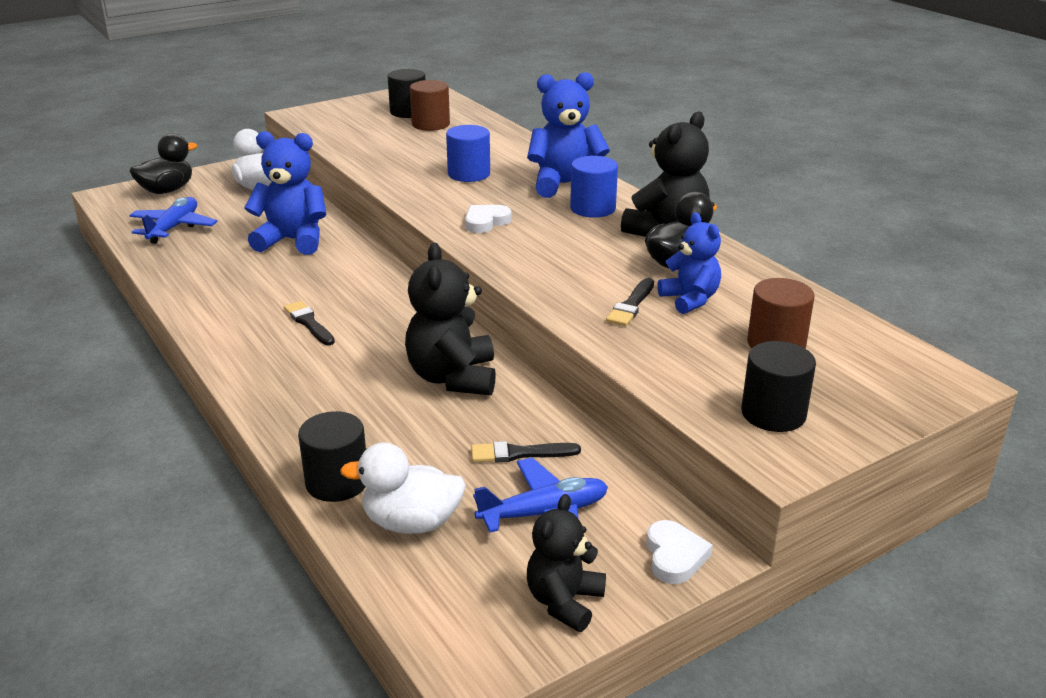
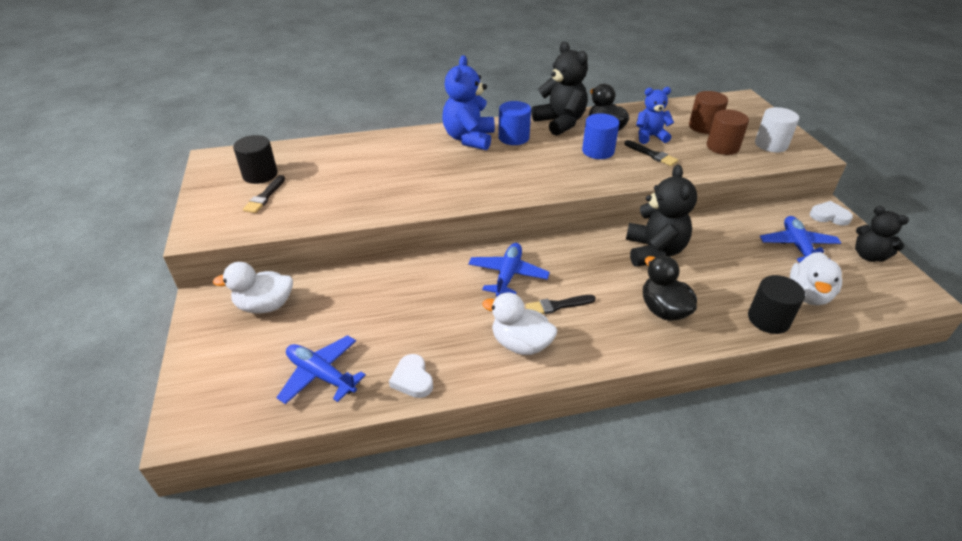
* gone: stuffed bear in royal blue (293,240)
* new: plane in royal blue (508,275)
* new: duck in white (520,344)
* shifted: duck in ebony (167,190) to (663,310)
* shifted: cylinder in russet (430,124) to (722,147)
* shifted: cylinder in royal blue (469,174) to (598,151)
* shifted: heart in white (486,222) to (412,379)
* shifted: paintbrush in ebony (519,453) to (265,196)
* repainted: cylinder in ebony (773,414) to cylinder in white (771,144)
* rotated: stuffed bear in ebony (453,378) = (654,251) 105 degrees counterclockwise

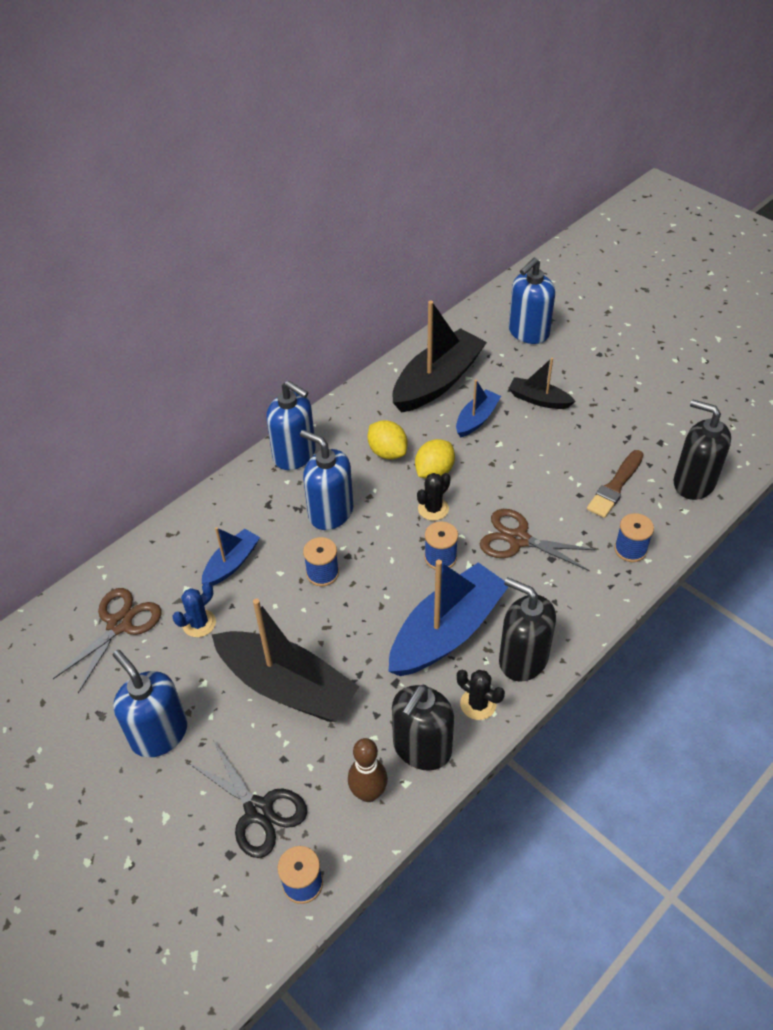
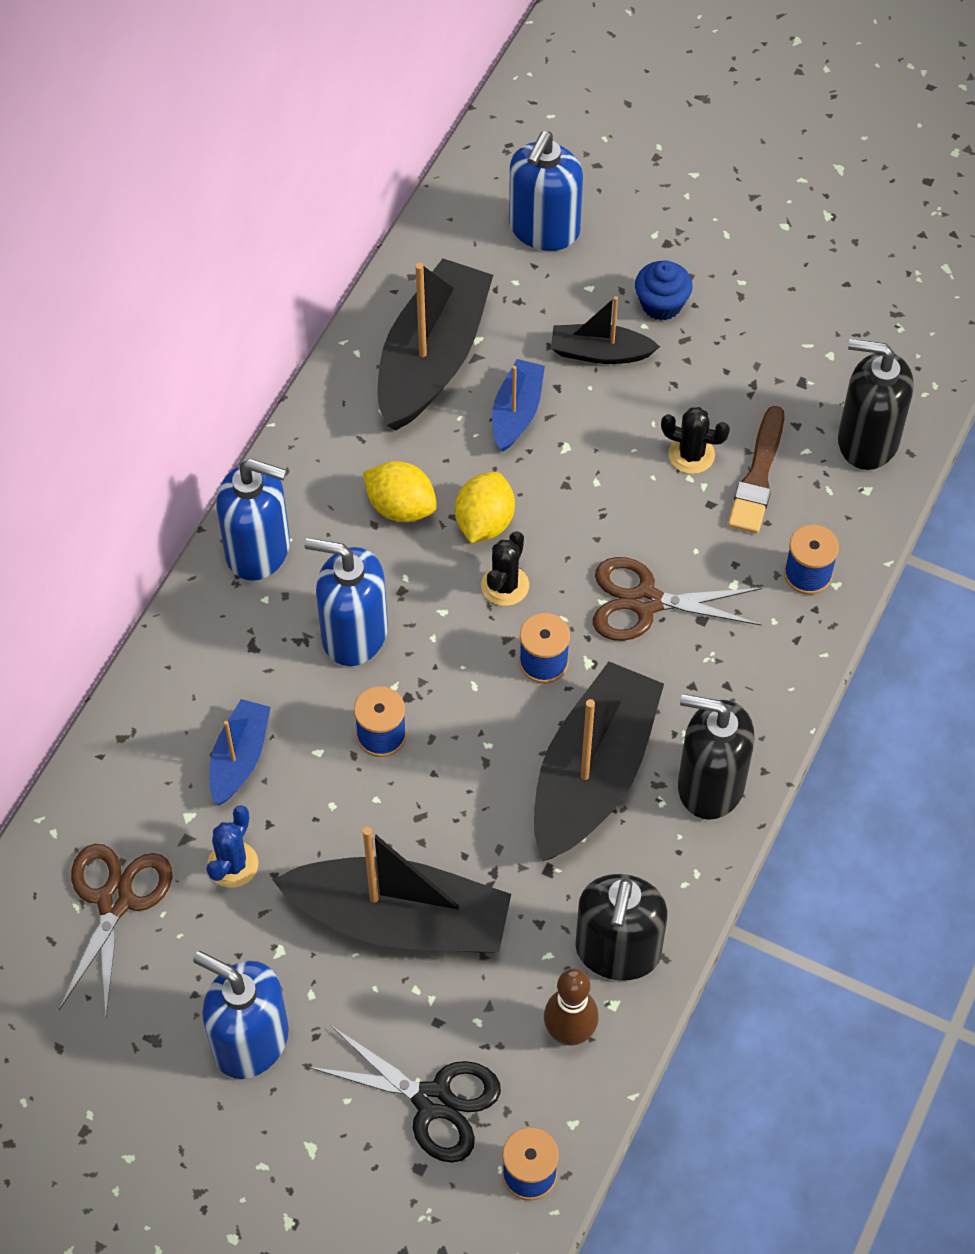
* new: fairy cake in royal blue (661,304)
* shifted: cactus in ebony (478,704) to (691,455)
* repainted: boat in royal blue (447,631) to boat in ebony (593,774)

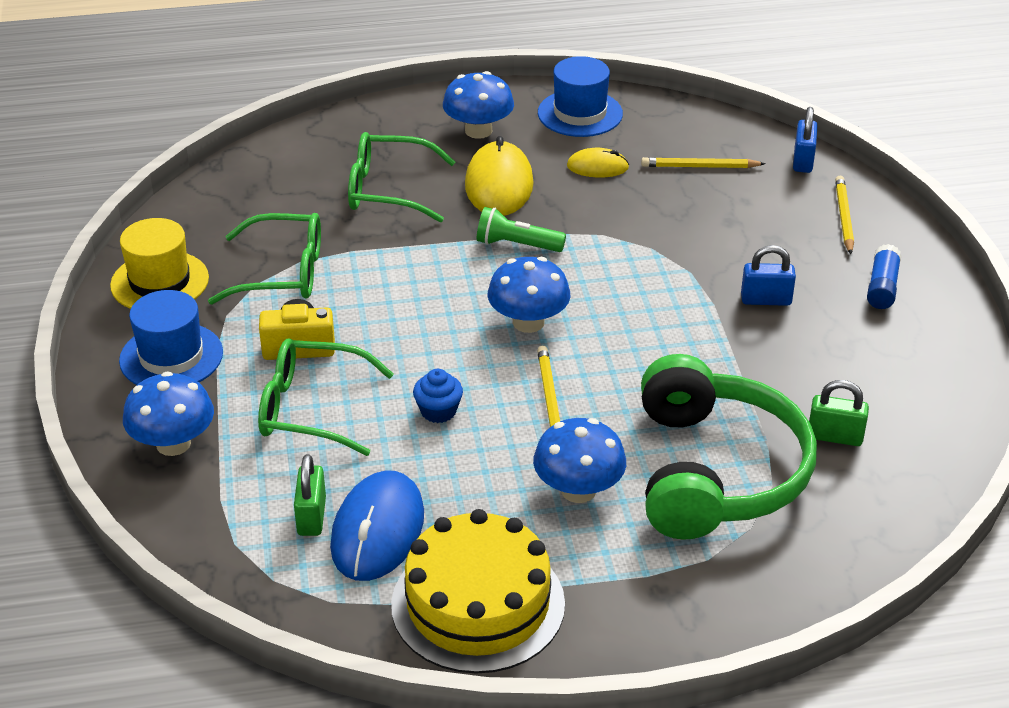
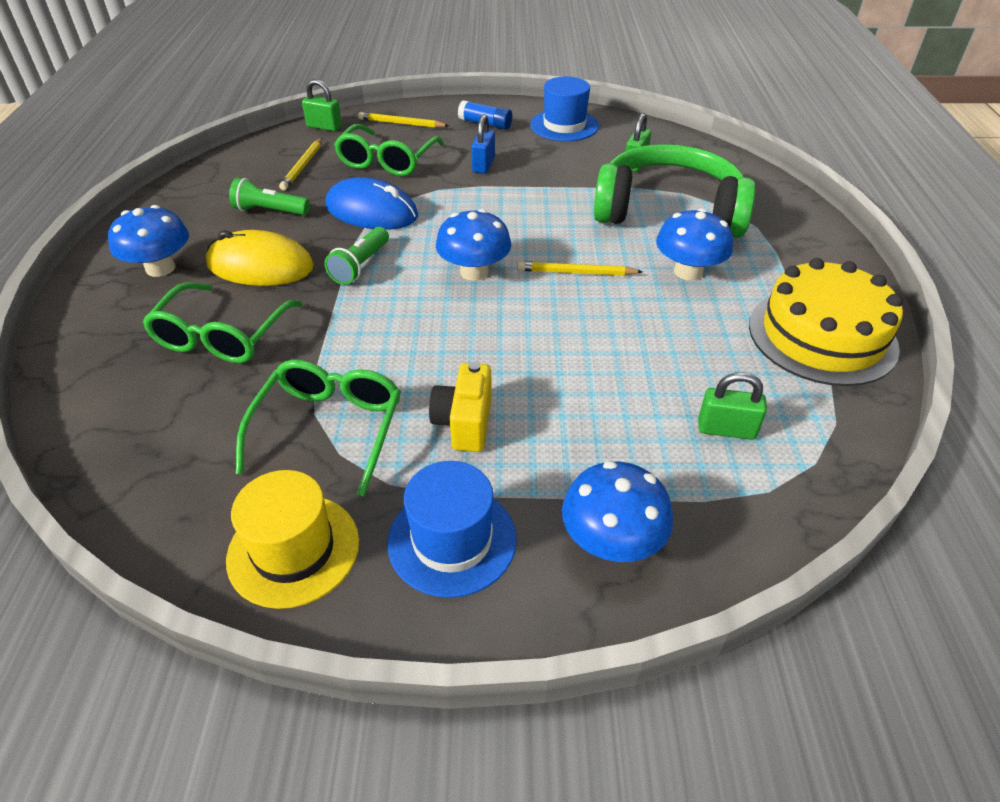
* gone: fairy cake in royal blue (438,411)
* shifted: glasses in green (313,409) to (387,160)
* shifted: mouse in royal blue (377,530) to (371,211)
* shifted: top hat in royal blue (580,113) to (564,125)
* swapped: mouse in golden (597,167) to torch in green (270,211)
* repainted: lock in royal blue (803,161) to lock in green (324,127)

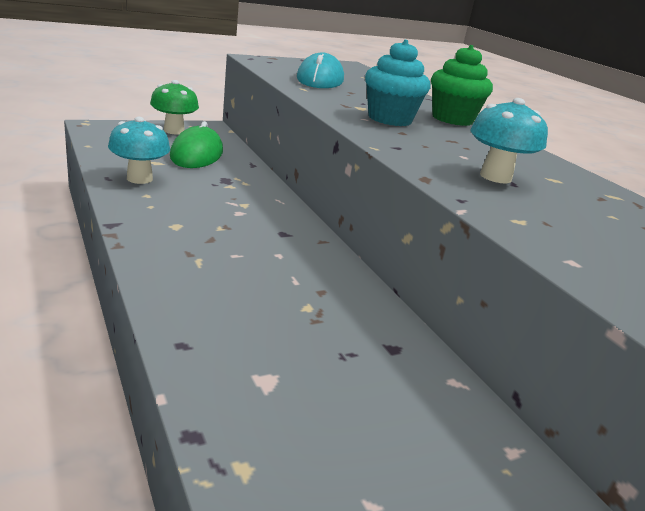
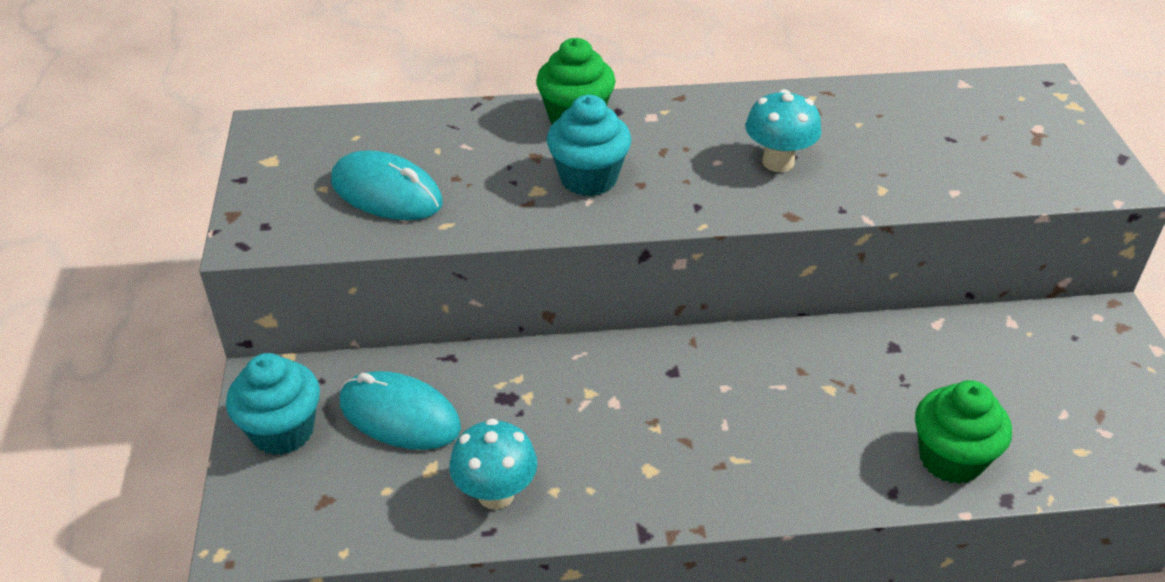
* new: fairy cake in green (950,459)
* swapped: fungus in green (174,131) to fairy cake in aqua (283,431)
* repainted: mouse in green (196,154) to mouse in aqua (399,415)

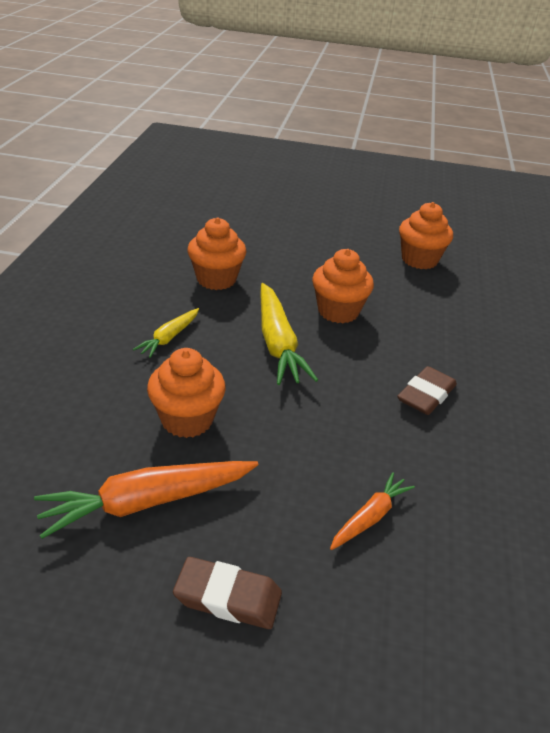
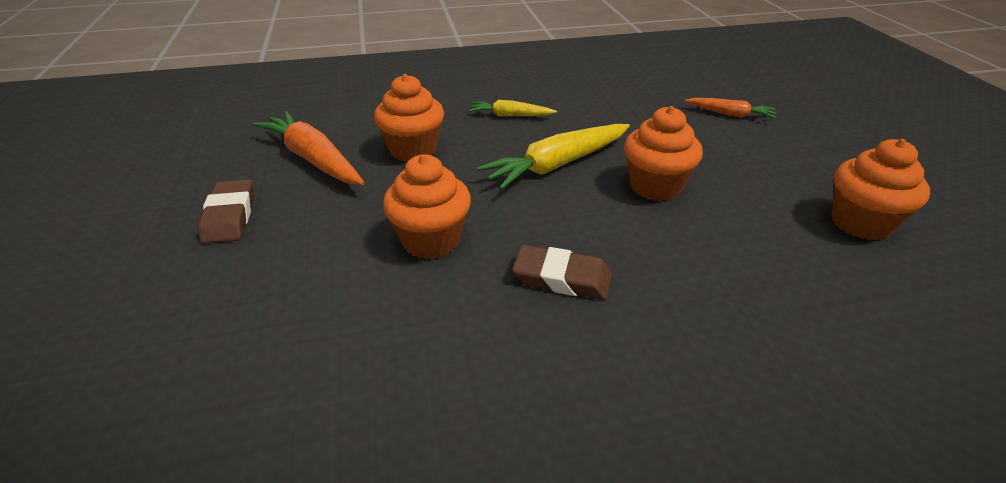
* shifted: fairy cake in orange-coloured (216,279) to (431,240)
* shifted: carrot in orange-coloured (370,517) to (730,114)

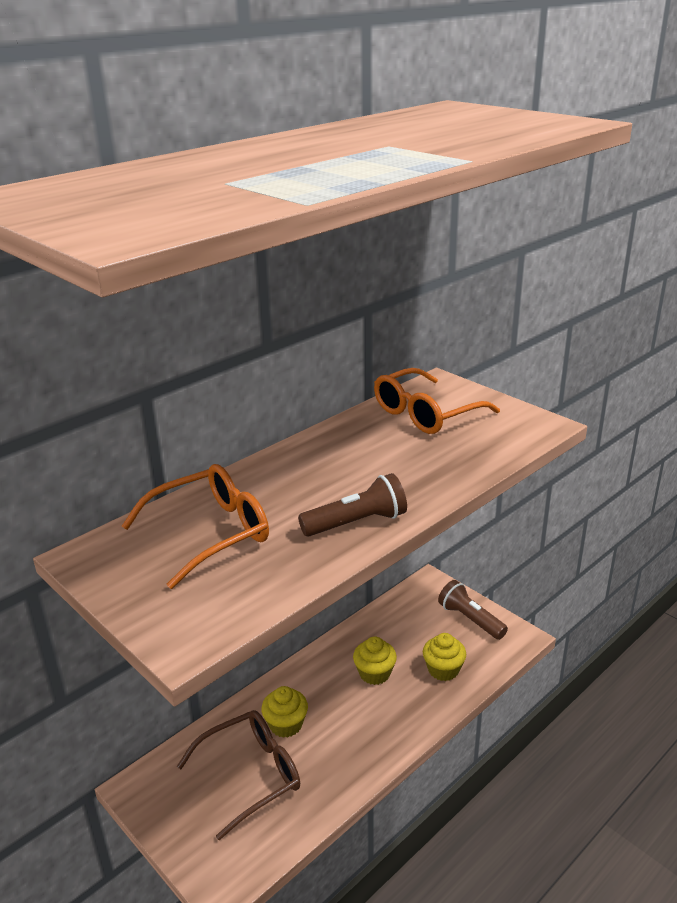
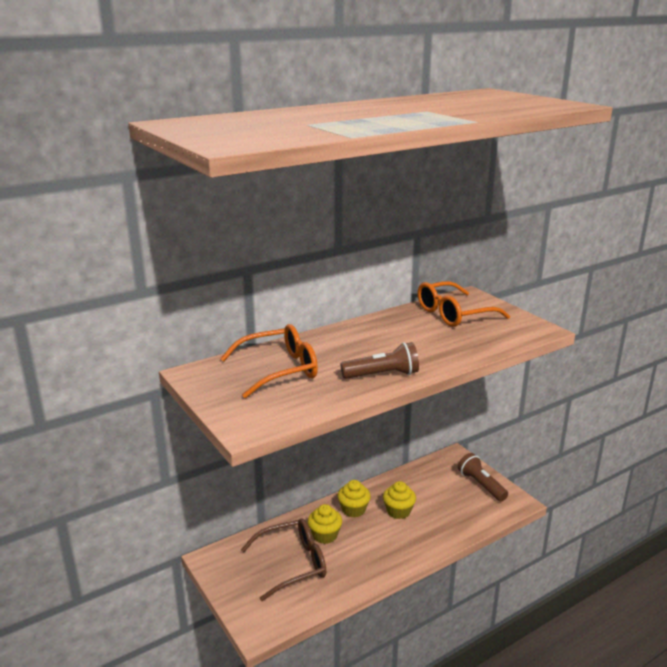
* shifted: fairy cake in golden (443,669) to (353,509)

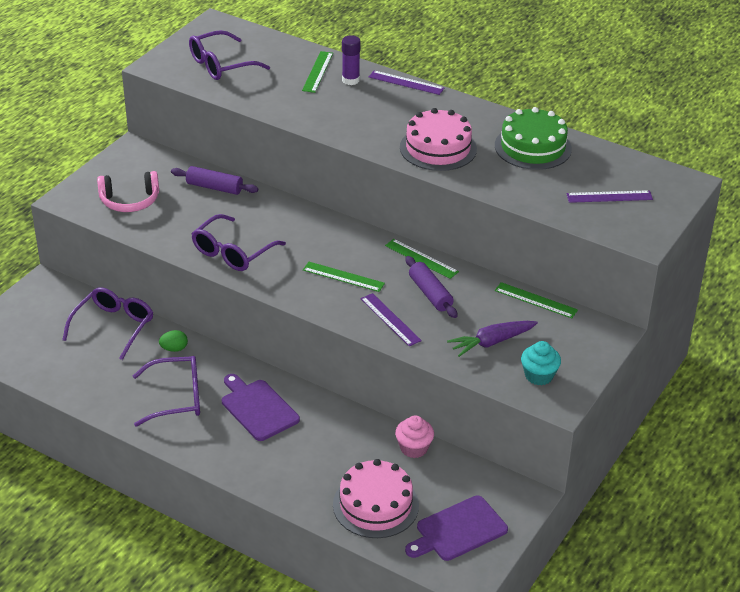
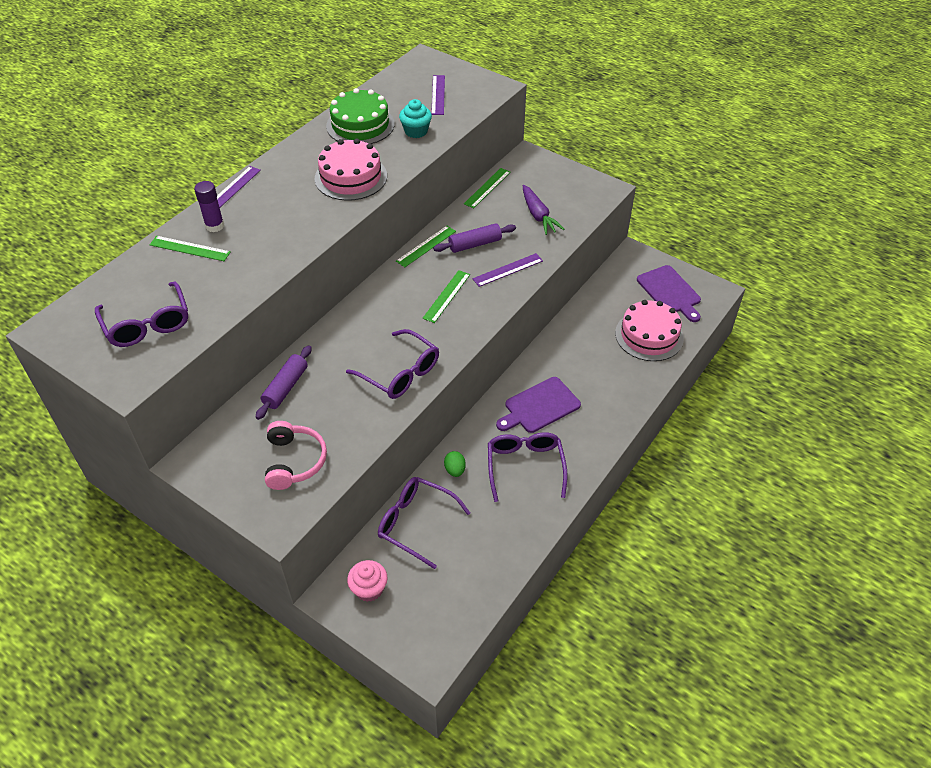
* shifted: fairy cake in pink (414,448) to (369,589)
* shifted: fairy cake in aqua (539,376) to (416,131)

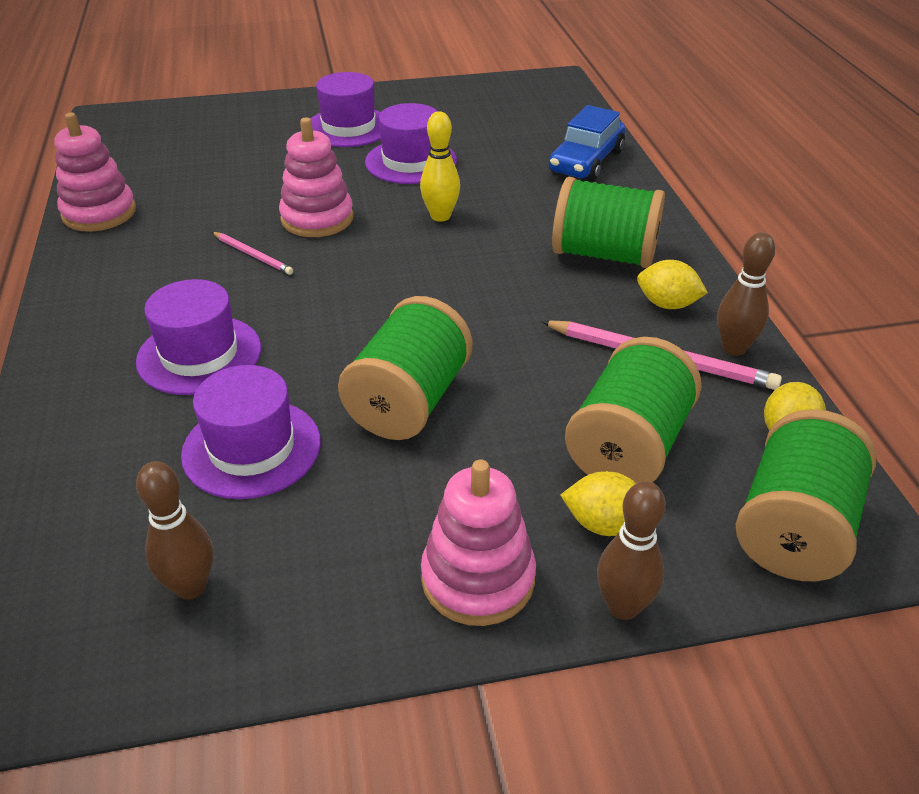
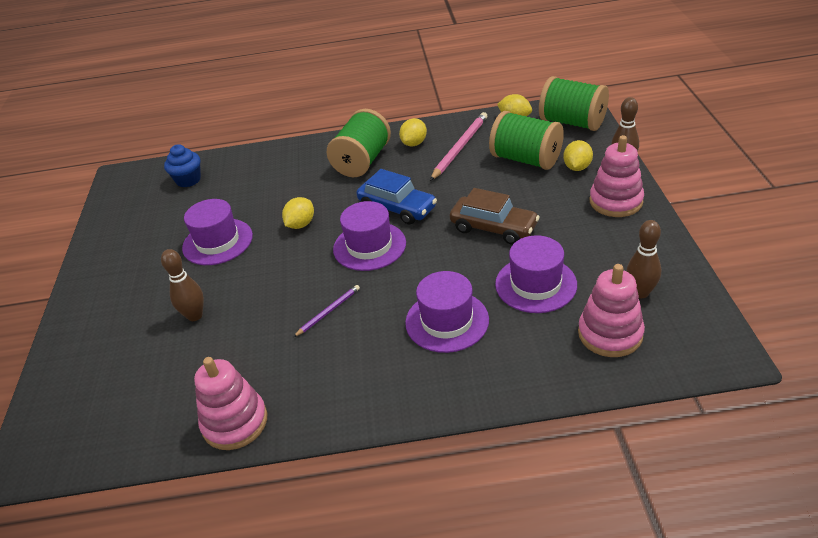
* new: fairy cake in royal blue (188,180)
* shifted: stacking rings in pink (317,218) to (610,334)
* shifted: top hat in violet (348,127) to (369,246)
* shifted: car in royal blue (586,161) to (397,208)
* shifted: skittle in russet (734,348) to (195,316)
* swapped: bobbin in green (409,401) to car in russet (493,228)
* swapped: skittle in golden (440,216) to citrus fruit in golden (301,224)
* repainted: pencil in pink (253,255) to pencil in violet (328,311)

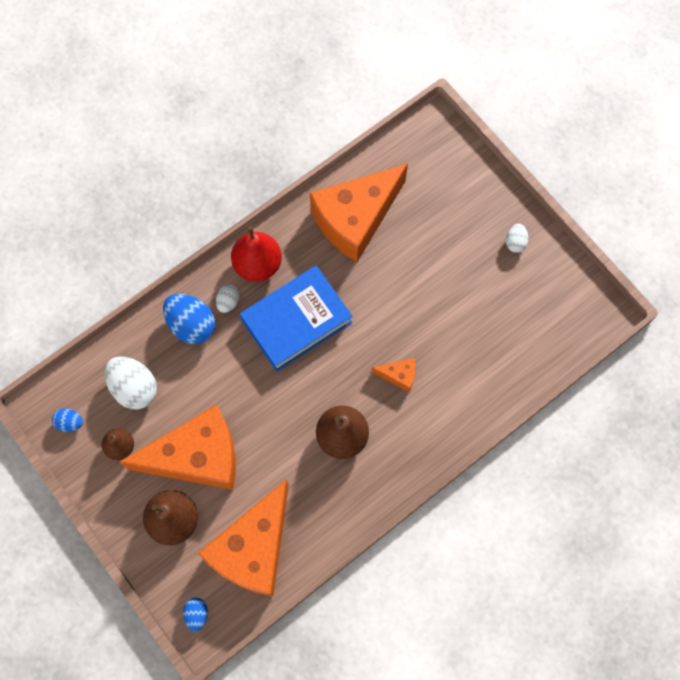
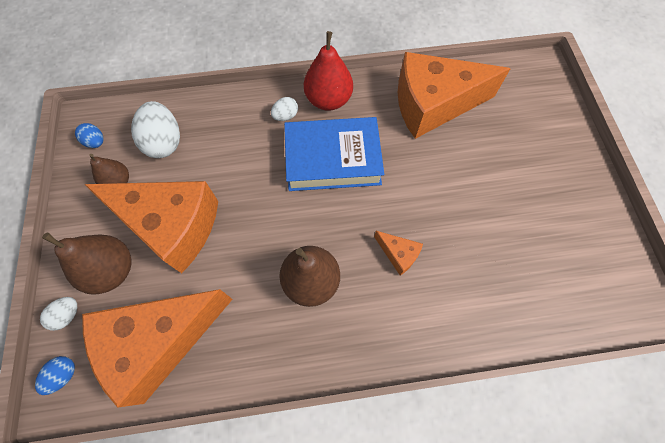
* gone: egg shape in royal blue (191,325)
* shifted: egg shape in white (515,242) to (68,315)

